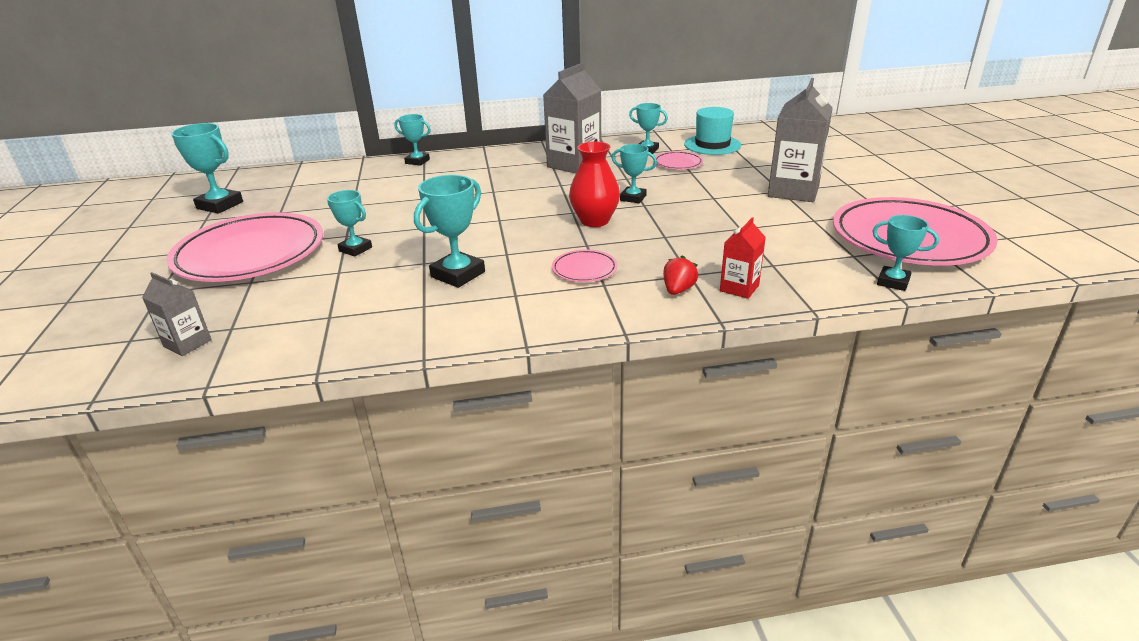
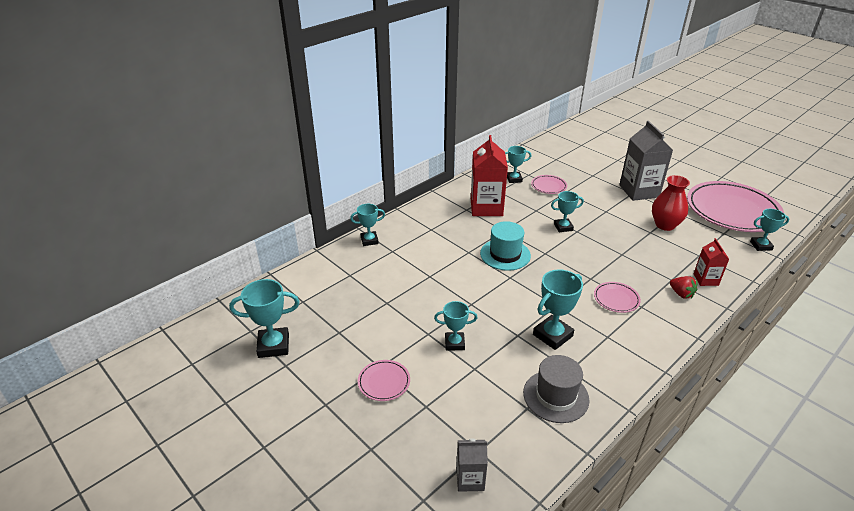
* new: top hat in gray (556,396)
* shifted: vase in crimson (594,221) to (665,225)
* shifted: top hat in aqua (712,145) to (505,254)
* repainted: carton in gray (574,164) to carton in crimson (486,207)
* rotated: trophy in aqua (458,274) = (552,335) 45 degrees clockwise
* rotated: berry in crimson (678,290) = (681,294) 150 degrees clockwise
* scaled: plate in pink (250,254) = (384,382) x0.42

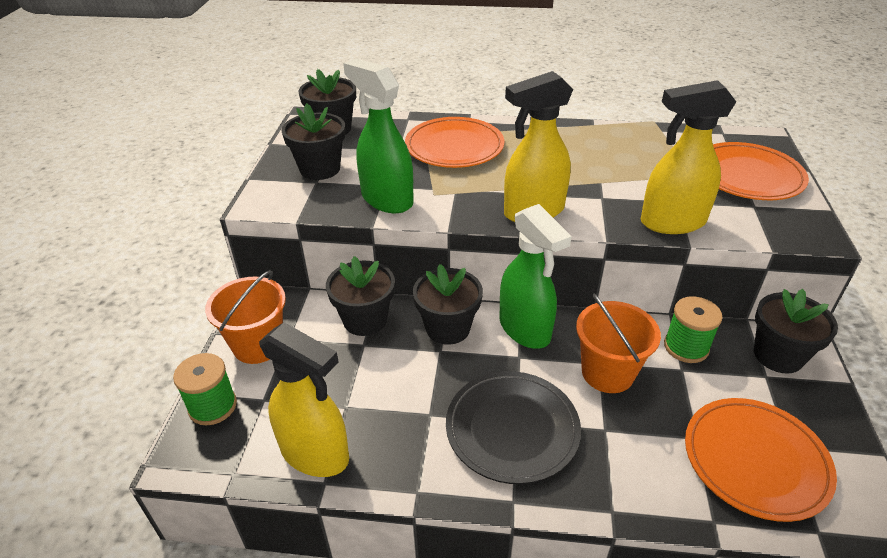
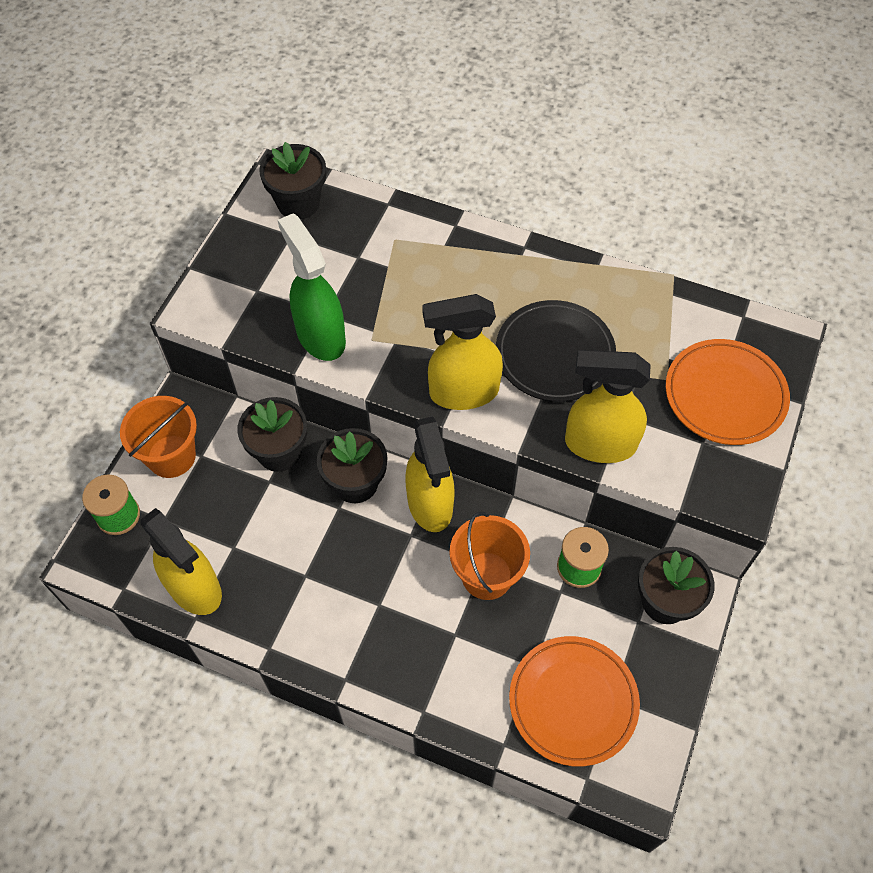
* gone: flower pot in ebony (320,169)
* gone: plate in orange-coloured (454,147)
* shifted: plate in ebony (512,429) to (554,354)
* repainted: sprayer in green (525,329) to sprayer in golden (430,504)

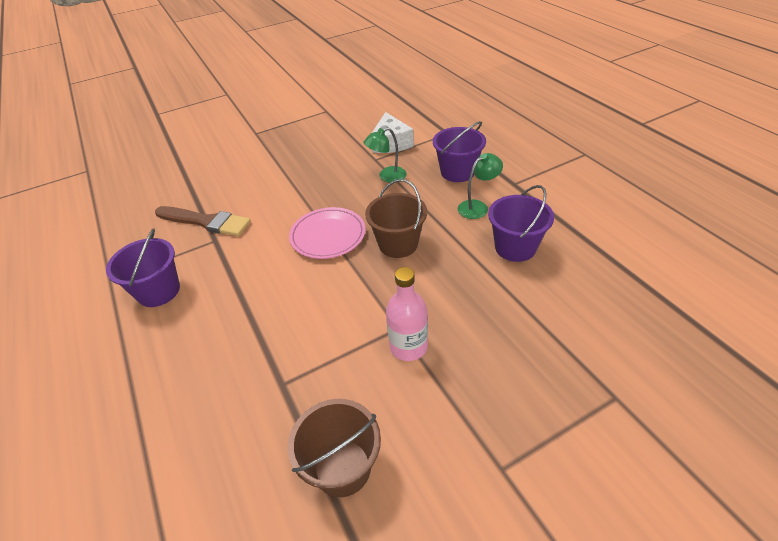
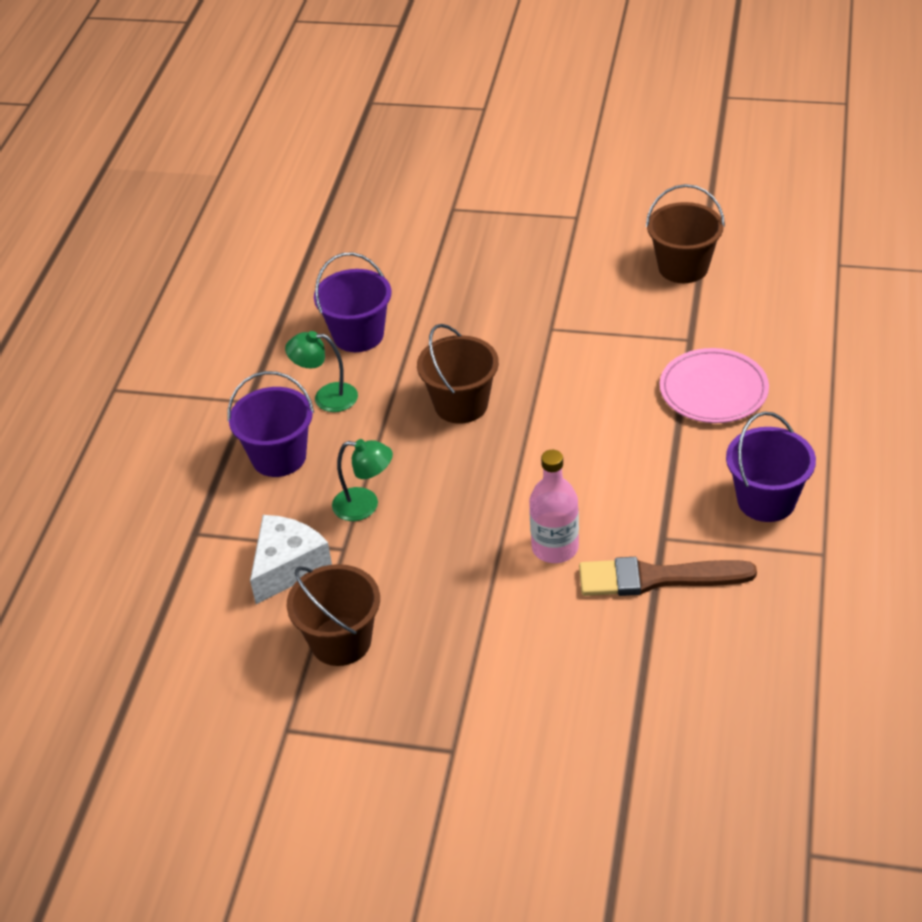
* new: sand bucket in russet (341,641)
* shifted: plate in pink (328,235) to (713,390)
* shifted: flask in pink (408,346) to (555,548)
* rotated: paintbrush in russet (206,222) = (656,578) 60 degrees counterclockwise

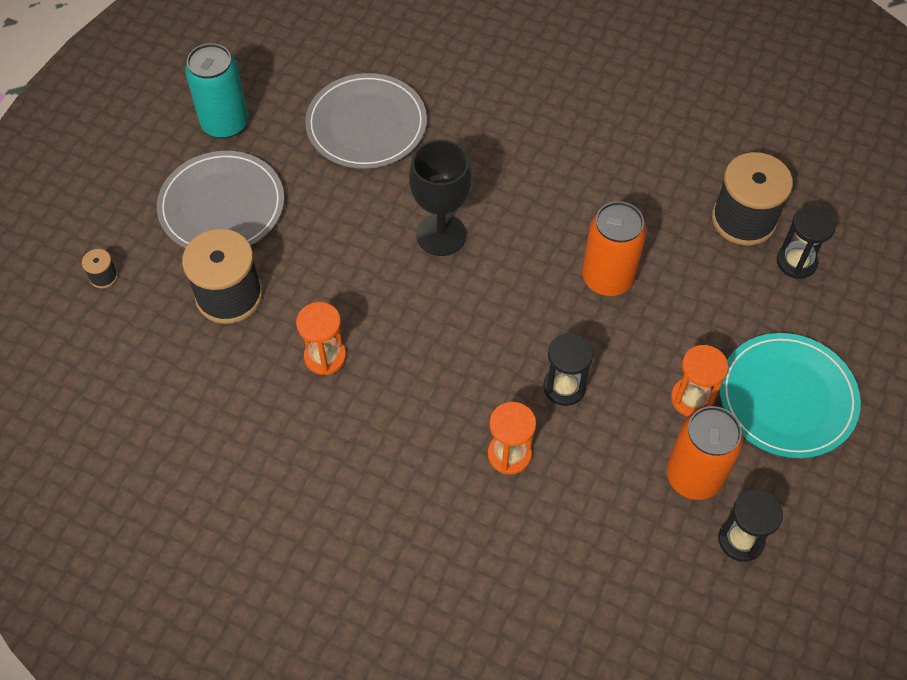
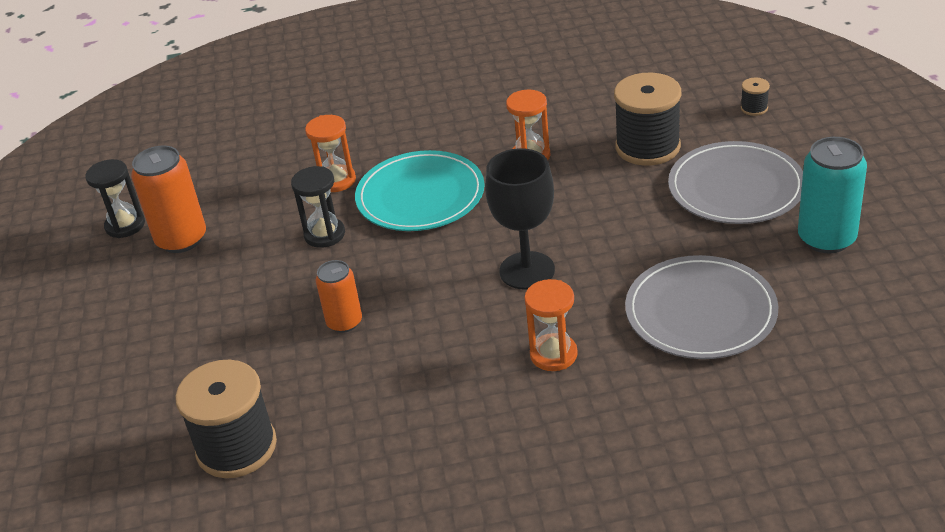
* gone: sand timer in ebony (796,262)
* shifted: sand timer in orange-coloured (692,399) to (553,354)
* shifted: plate in aqua (787,397) to (420,196)
* scaled: tin in orange-coloured (607,278) = (344,322) x0.63

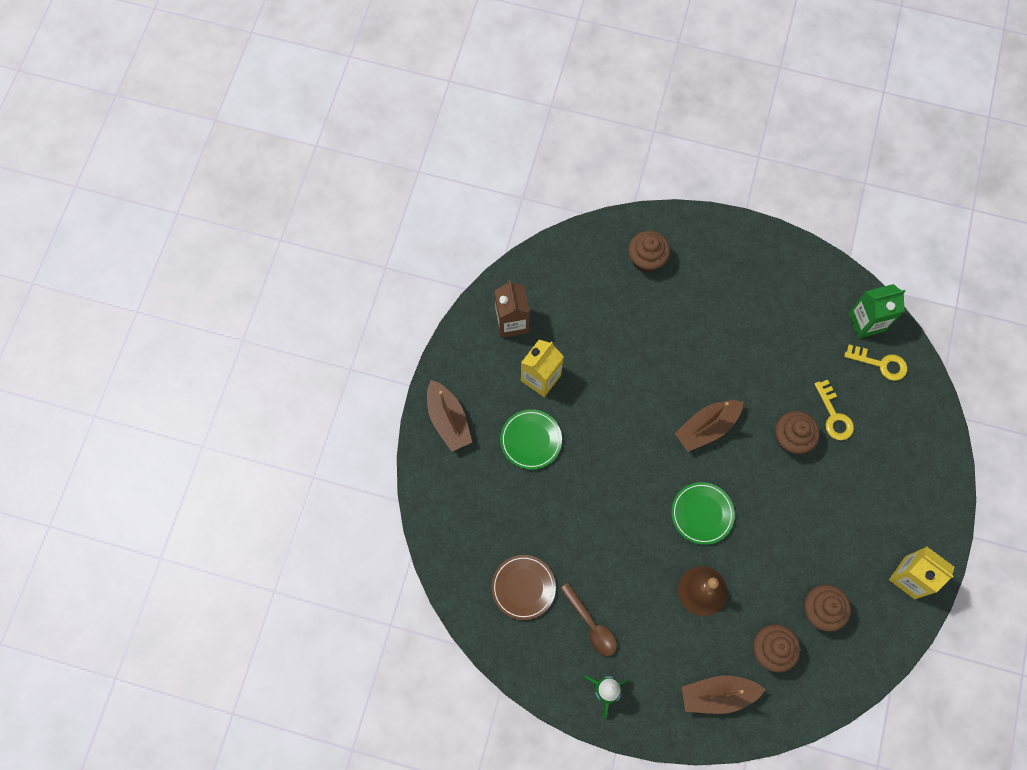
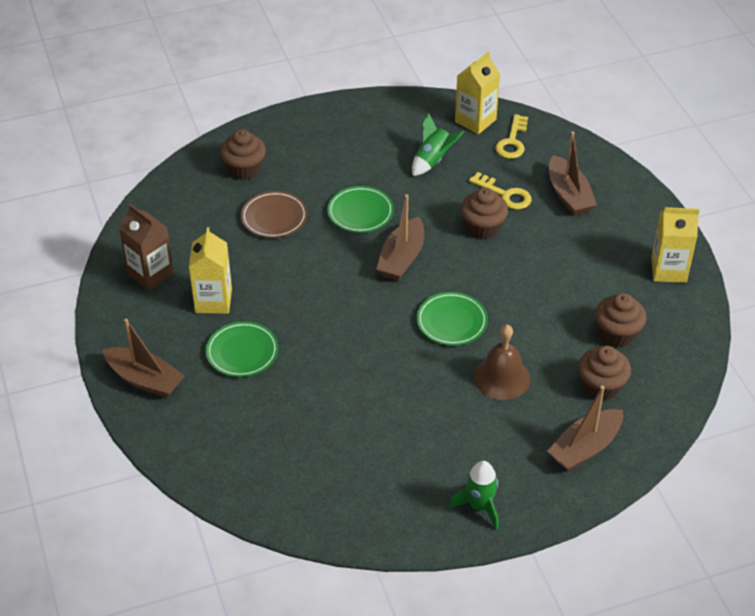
* gone: teaspoon in russet (591,625)
* new: plate in green (360,212)
* new: spaceship in green (433,160)
* new: boat in russet (569,195)
* shifted: plate in russet (523,587) to (274,217)
* repainted: carton in green (866,322) to carton in golden (475,120)
* rotated: key in golden (881,364) = (512,142) 120 degrees clockwise

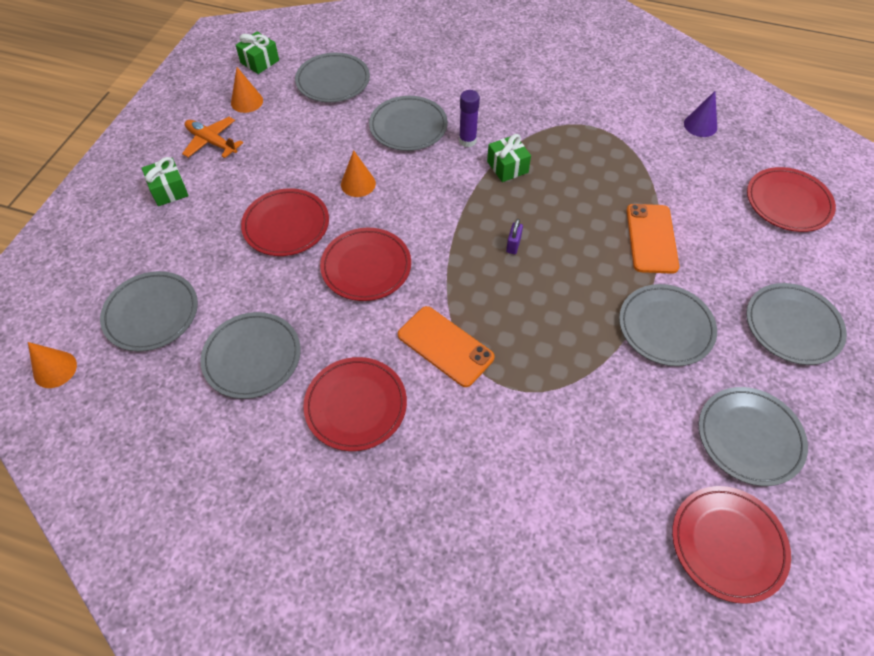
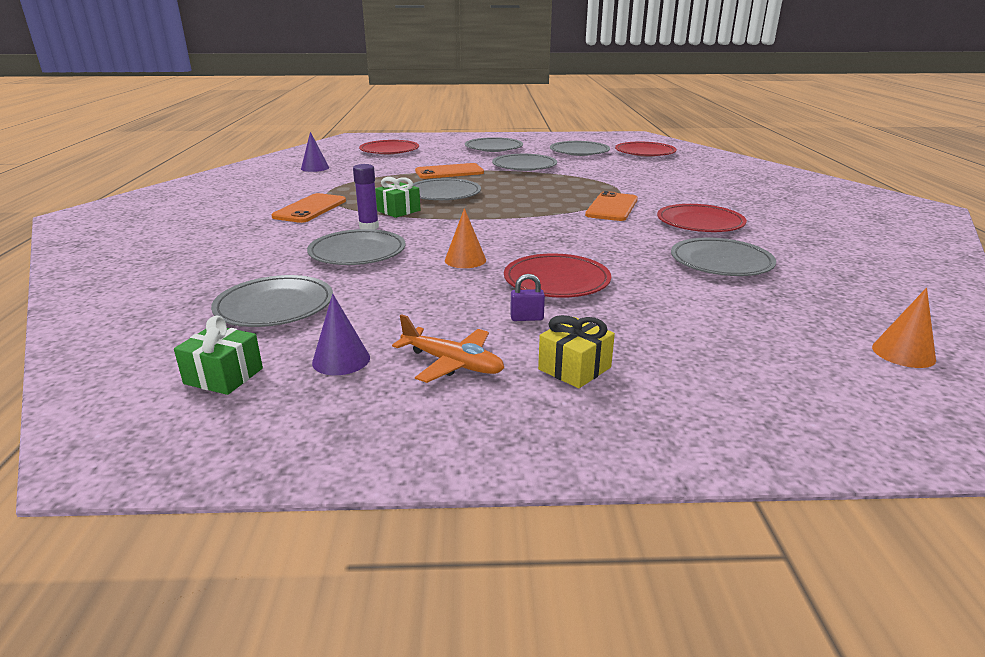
* gone: plate in crimson (366,267)
* new: smartphone in orange-coloured (310,209)
* shifted: plate in gray (151,313) to (443,194)
* shifted: lock in violet (513,245) to (527,318)
* repainted: wrapped gift in green (169,190) to wrapped gift in golden (574,368)
* repainted: solid cone in orange-coloured (247,101) to solid cone in violet (341,360)
* rotated: plane in orange-coloured (212,142) = (452,363) 75 degrees counterclockwise

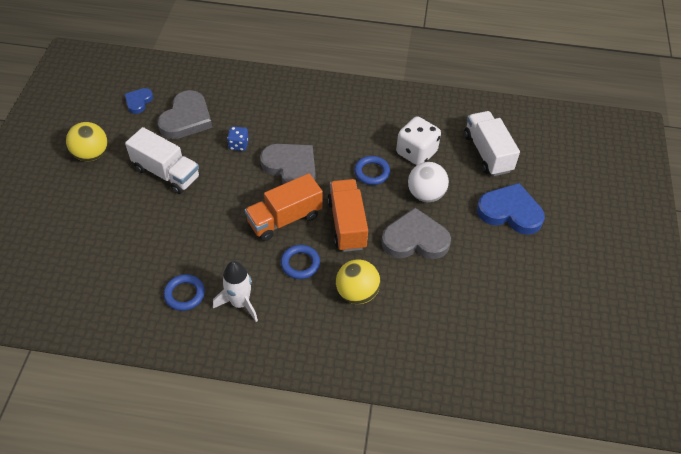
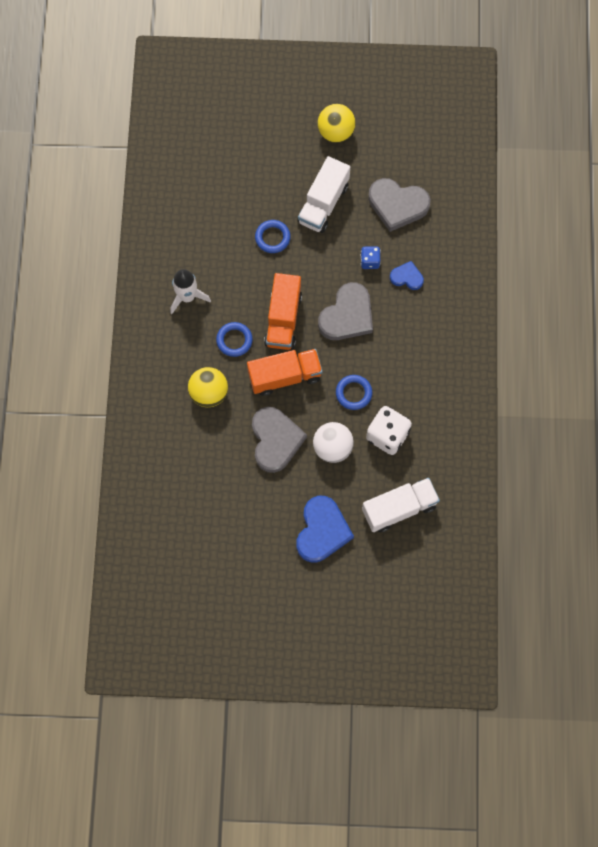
* shifted: heart in royal blue (138,102) to (407,277)
* shifted: ring in royal blue (184,294) to (272,238)
* rotated: toy truck in orange-coloured (284,219) = (283,319) 135 degrees counterclockwise

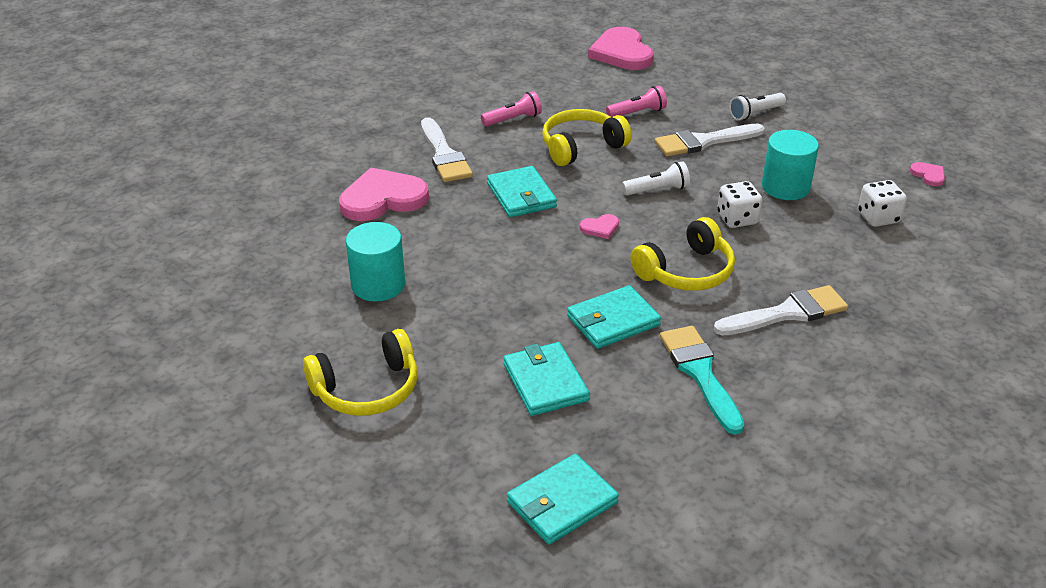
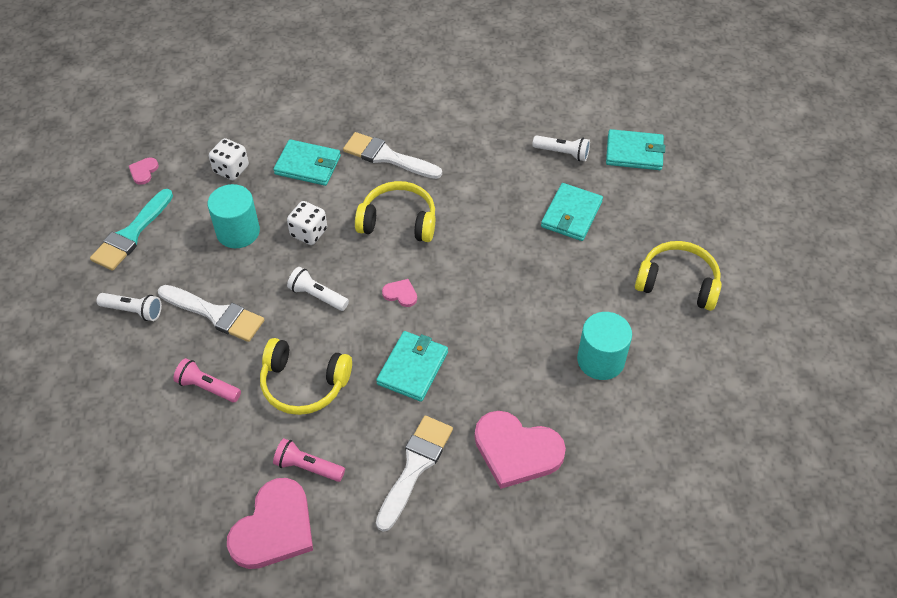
* new: torch in white (562,153)
* shifted: billfold in aqua (613,321) to (308,165)
* shifted: heart in pink (621,53) to (274,528)
* shifted: paintbrush in aqua (700,373) to (131,234)

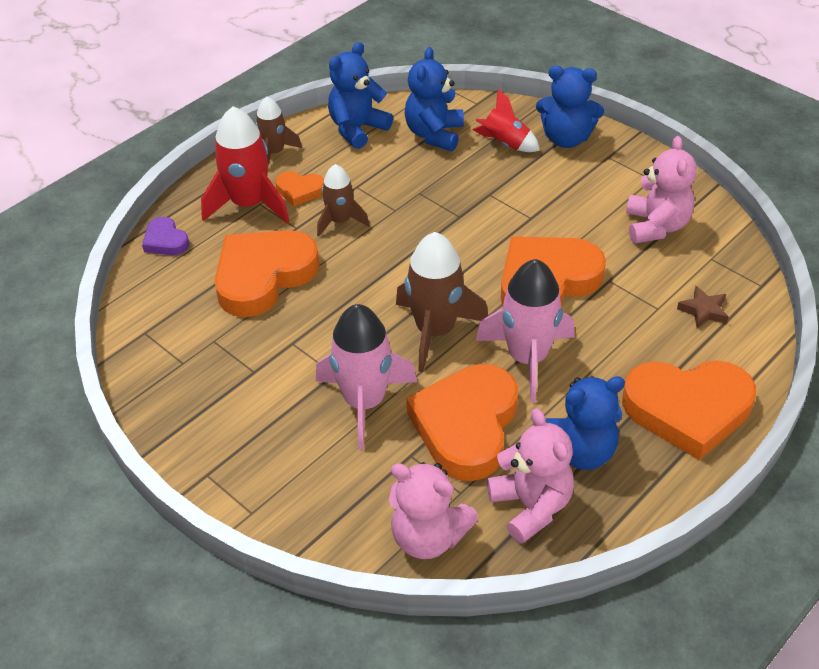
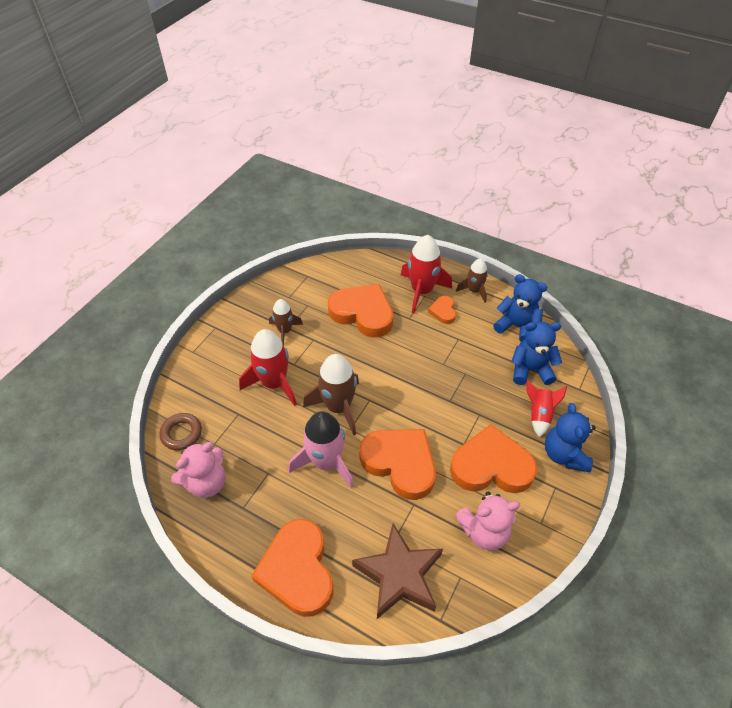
* gone: heart in violet (165,241)
* gone: stuffed bear in royal blue (579,451)
* shifted: spaceship in russet (340,221) to (285,331)
* shifted: heart in orange-coloured (466,426) to (491,466)
* swapped: stuffed bear in pink (428,537) to ring in russet (181,433)
* repainted: spaceship in pink (364,402) to spaceship in crimson (274,383)
* scaled: five-pointed star in russet (703,311) = (399,575) x2.33

